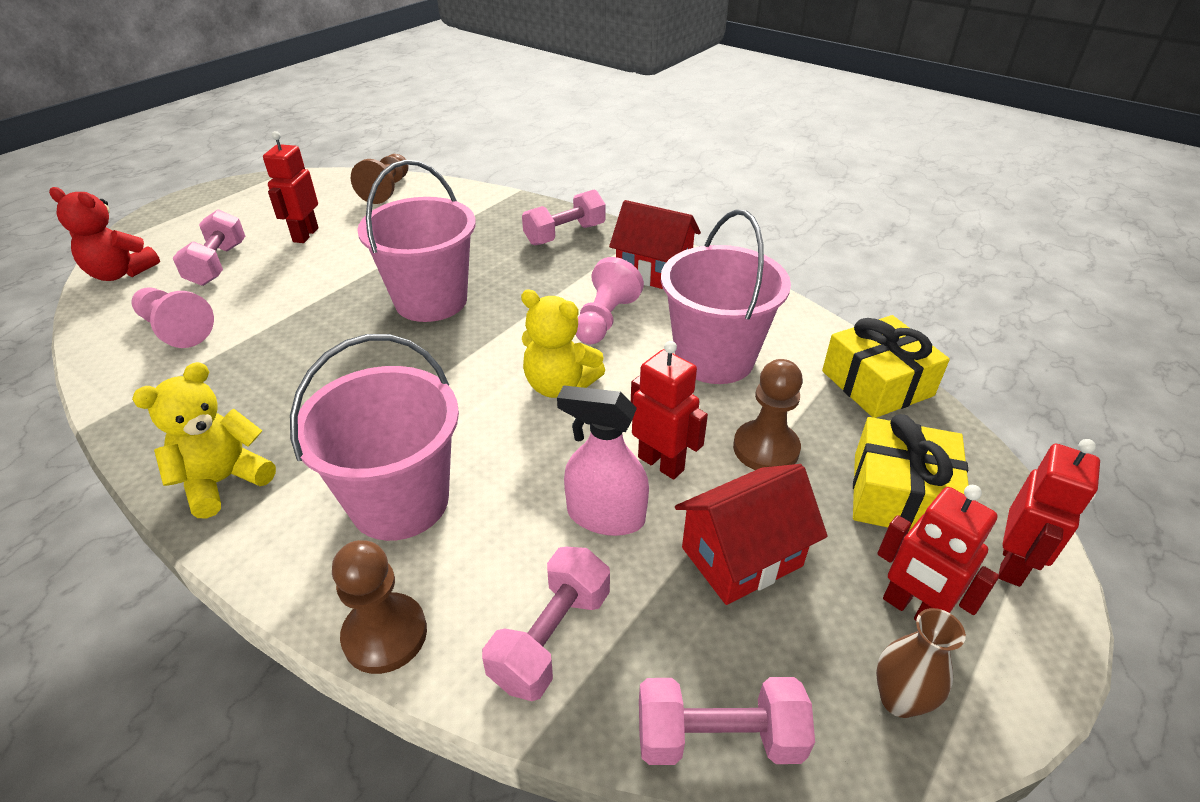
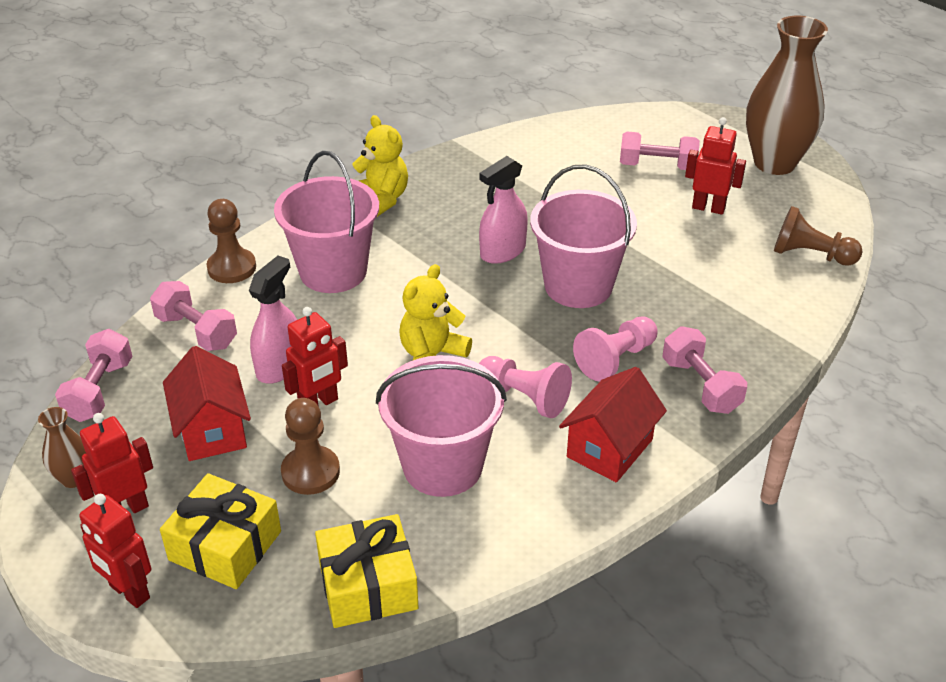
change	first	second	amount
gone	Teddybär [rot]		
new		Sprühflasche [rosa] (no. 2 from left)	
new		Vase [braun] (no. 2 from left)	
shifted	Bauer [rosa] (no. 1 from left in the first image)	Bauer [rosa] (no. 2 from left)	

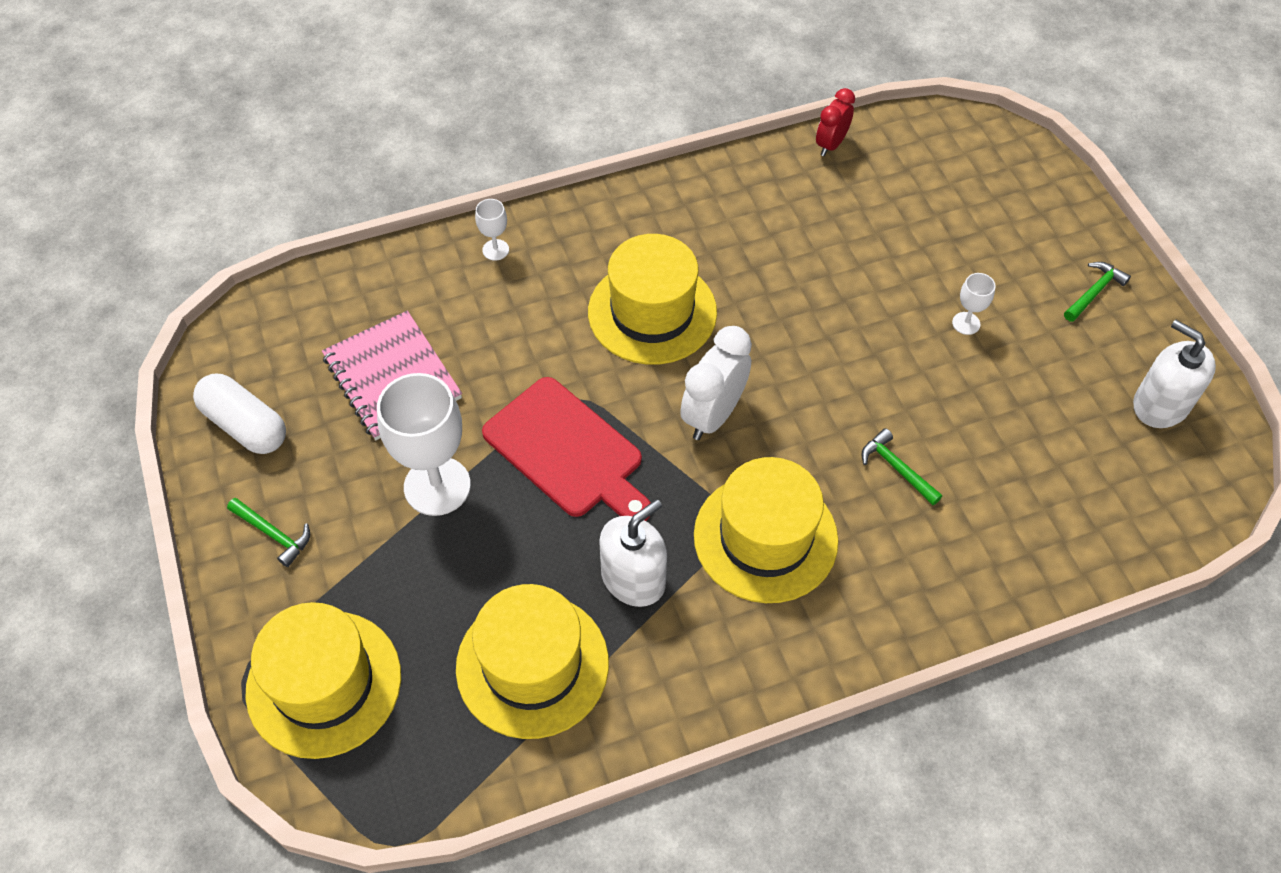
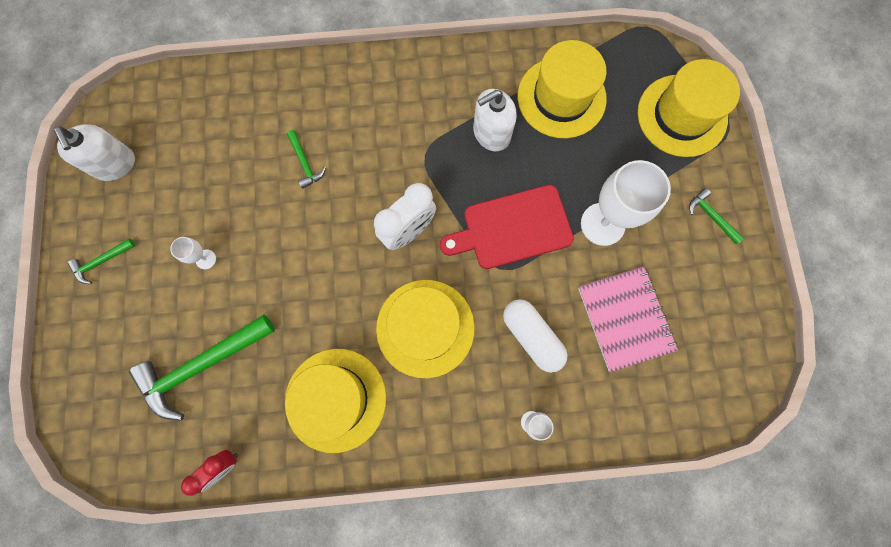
change	first	second	amount
new		Hammer [grün] (no. 2 from left)	
shifted	Kapsel [weiß]		
shifted	Hut [gelb] (no. 4 from left in the first image)	Hut [gelb] (no. 1 from left)	
rotated	Schneidebrett [rot]		75 degrees counterclockwise

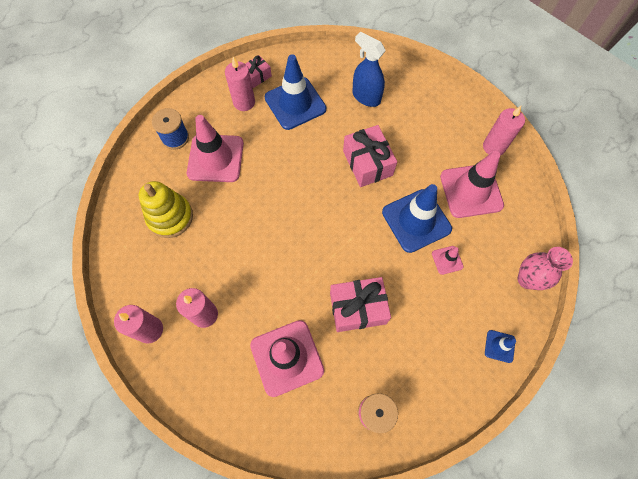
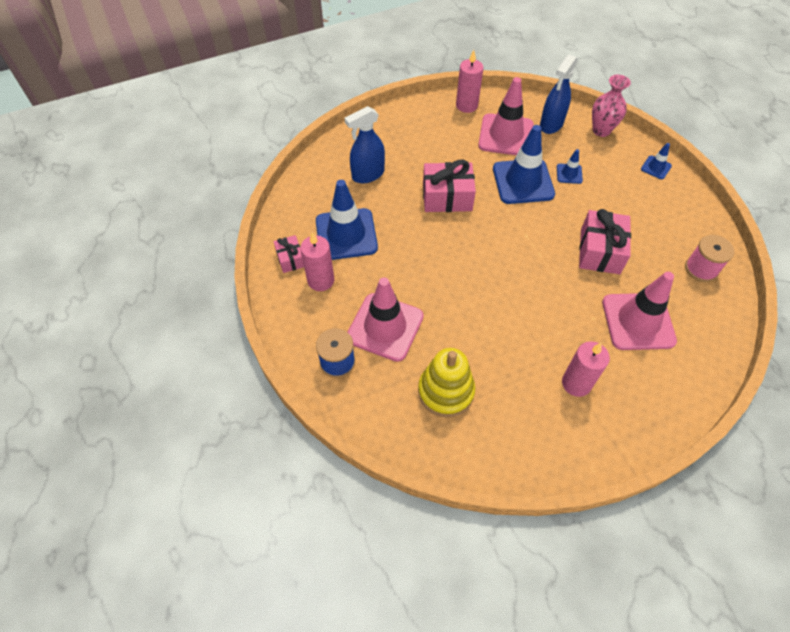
change	first	second	amount
gone	Kerze [rosa] (no. 1 from left)		
new		Sprühflasche [blau] (no. 2 from left)	
repainted	Leitkegel [rosa] (no. 3 from left)	Leitkegel [blau] (no. 3 from left)	

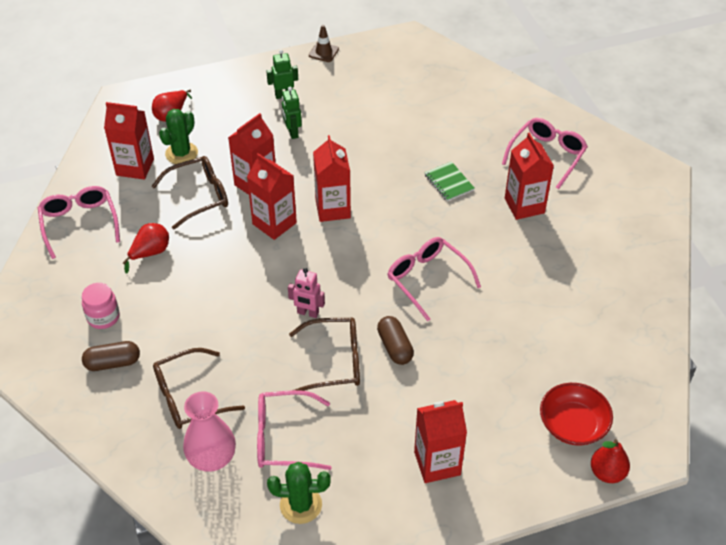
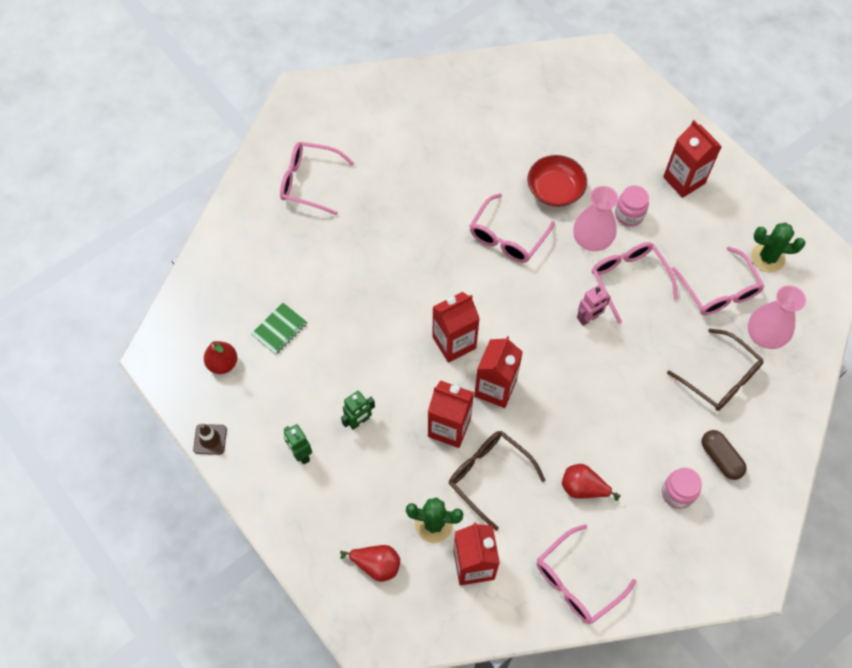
change	first	second	amount
gone	Getränkekarton [rot] (no. 6 from left)		
new		Einmachglas [rosa] (no. 1 from left)	
shifted	Notizbuch [grün]		
shifted	Schüssel [rot]		
shifted	Birne [rot] (no. 3 from left in the first image)	Birne [rot] (no. 1 from left)	
swapped	Kapsel [braun] (no. 2 from left)	Vase [rosa] (no. 1 from left)	
repainted	Brille [braun] (no. 3 from left)	Brille [rosa] (no. 4 from left)	
rotated	Kaktus [grün] (no. 2 from left)		60 degrees counterclockwise
rotated	Roboter [rosa]		60 degrees clockwise

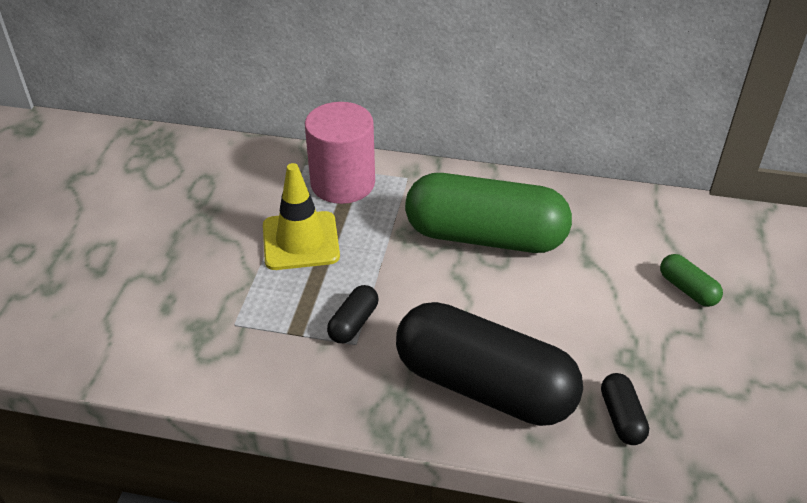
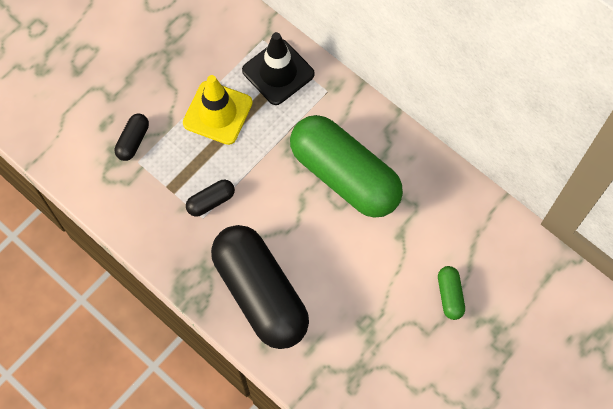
change	first	second	amount
shifted	Kapsel [schwarz] (no. 3 from left in the first image)	Kapsel [schwarz] (no. 1 from left)	
swapped	Vollzylinder [rosa]	Leitkegel [schwarz]	

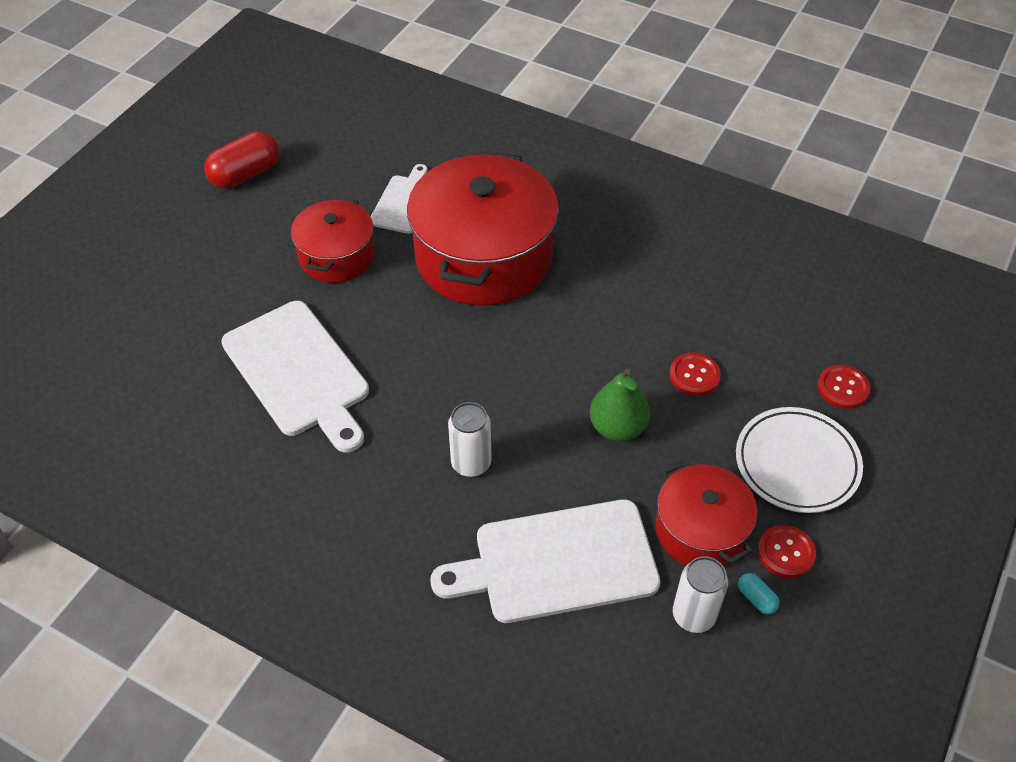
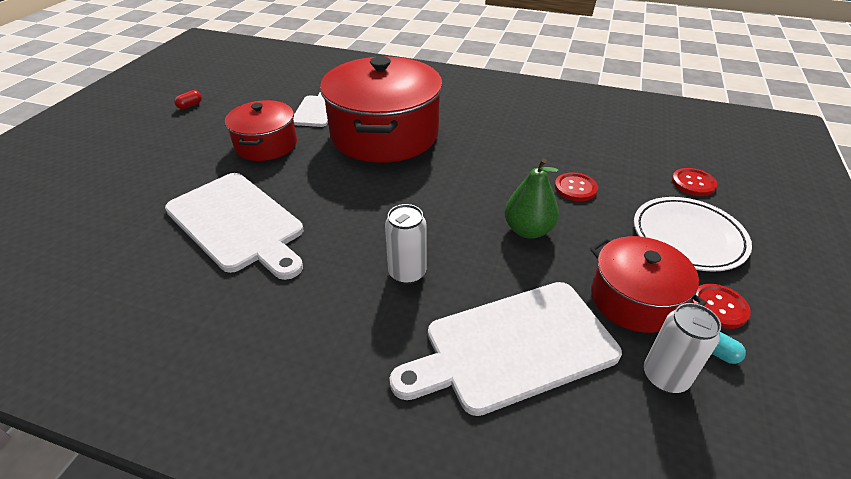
change	first	second	amount
scaled	Kapsel [rot]		x0.45

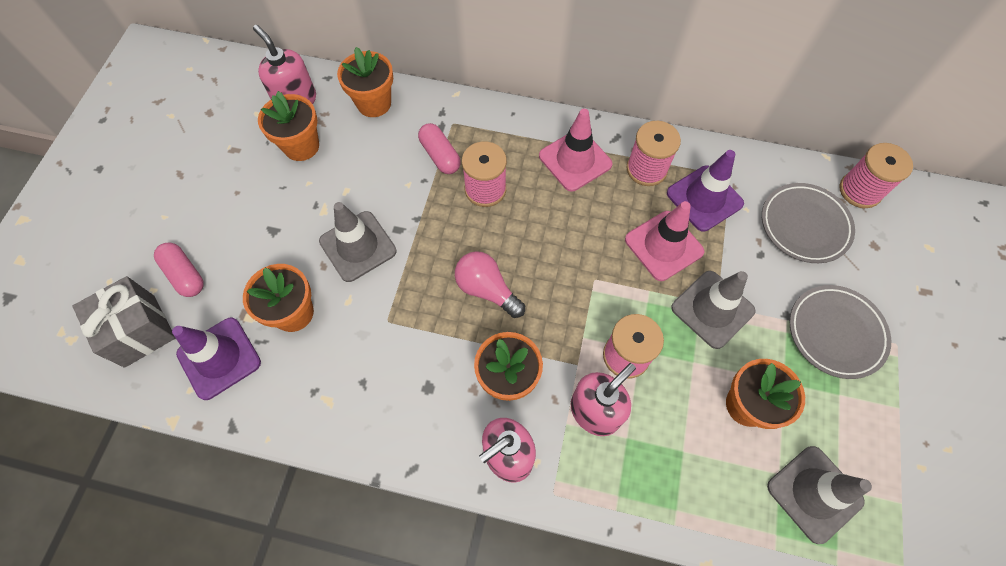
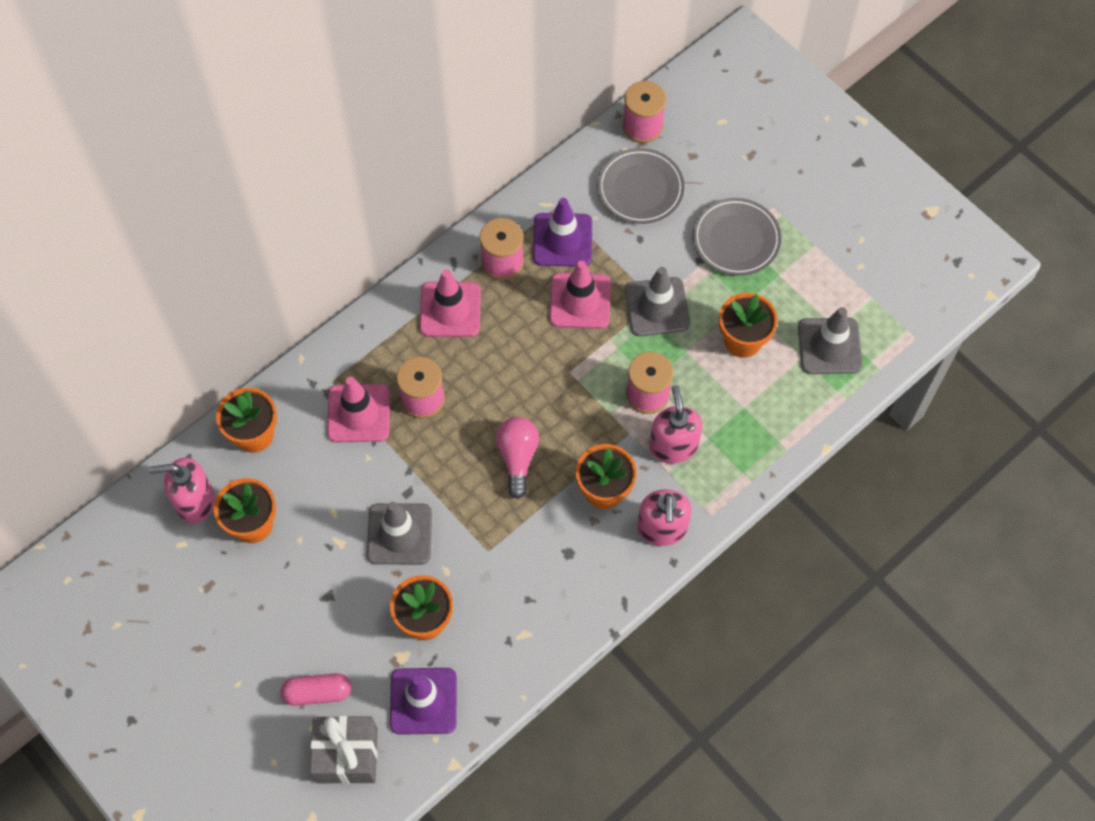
change	first	second	amount
swapped	Kapsel [rosa] (no. 2 from left)	Leitkegel [rosa] (no. 1 from left)	
rotated	Glühbirne [rosa]		105 degrees clockwise

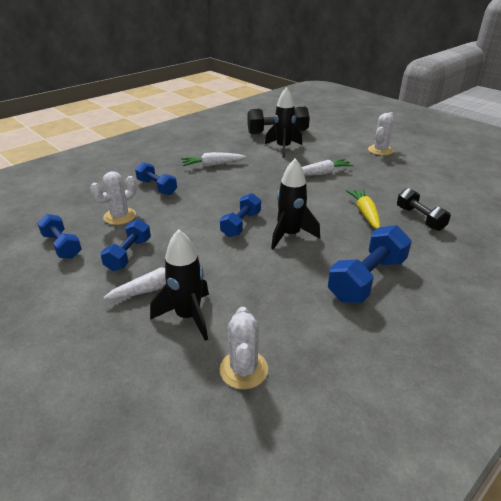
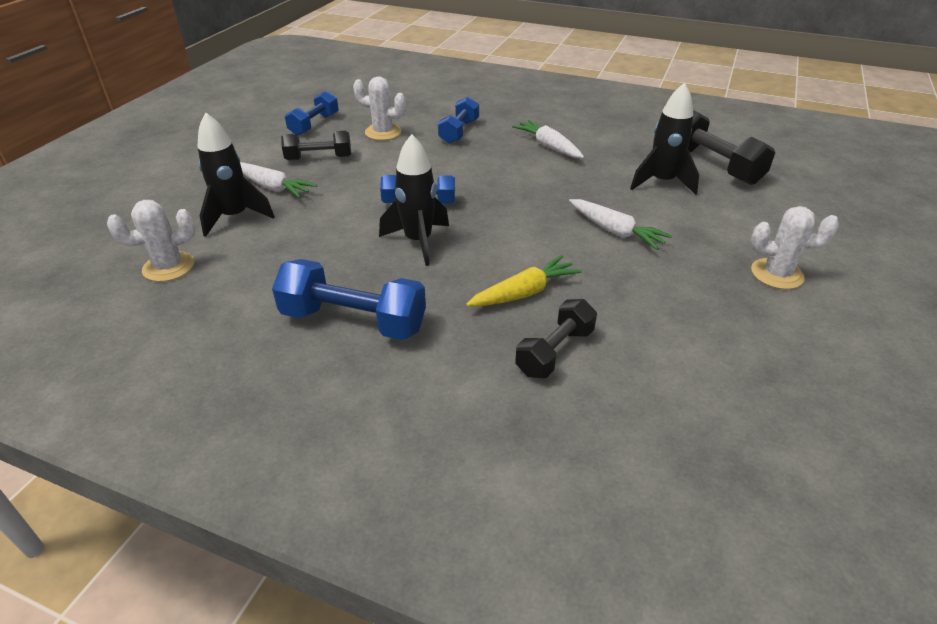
change	first	second	amount
repainted	Hantel [blau] (no. 2 from left)	Hantel [schwarz] (no. 1 from left)	

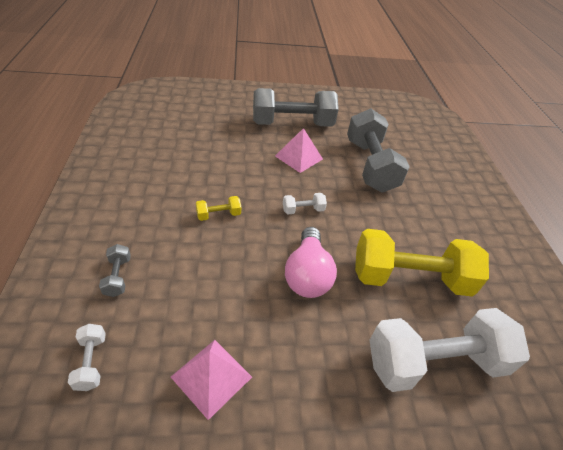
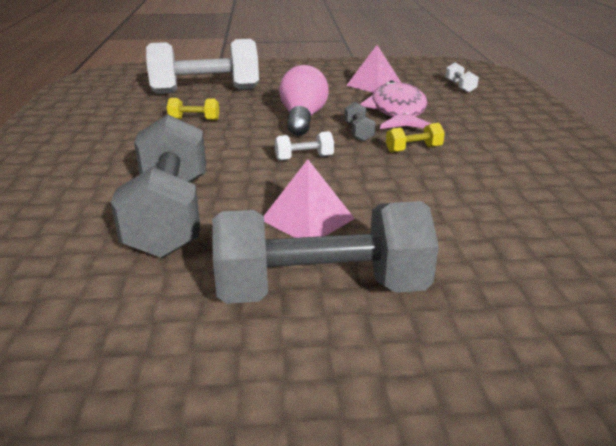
change	first	second	amount
new		Fisch [rosa]	
shifted	Hantel [grau] (no. 1 from left in the first image)	Hantel [grau] (no. 3 from left)	
scaled	Hantel [gelb] (no. 2 from left in the first image)	Hantel [gelb] (no. 1 from left)	x0.41

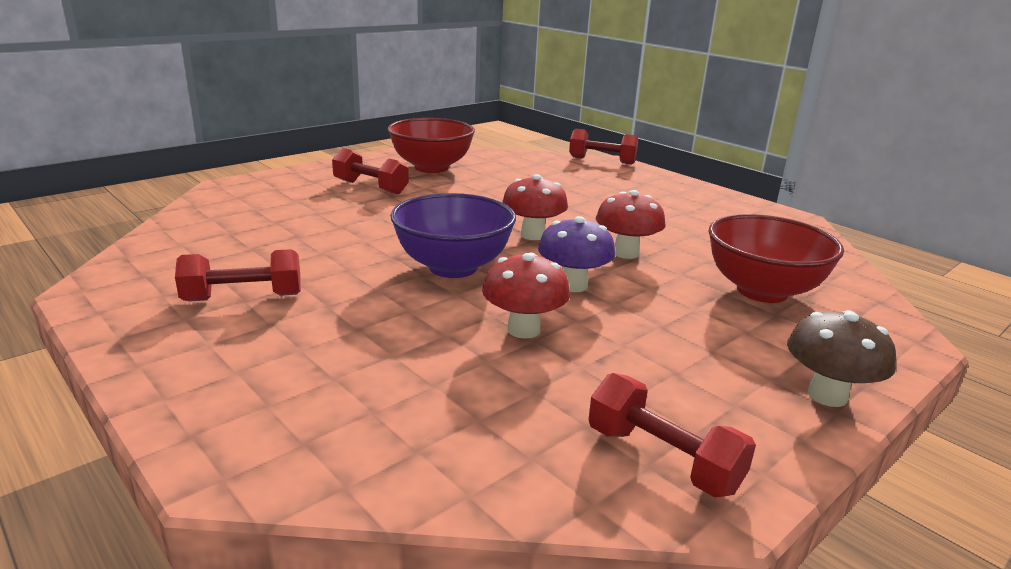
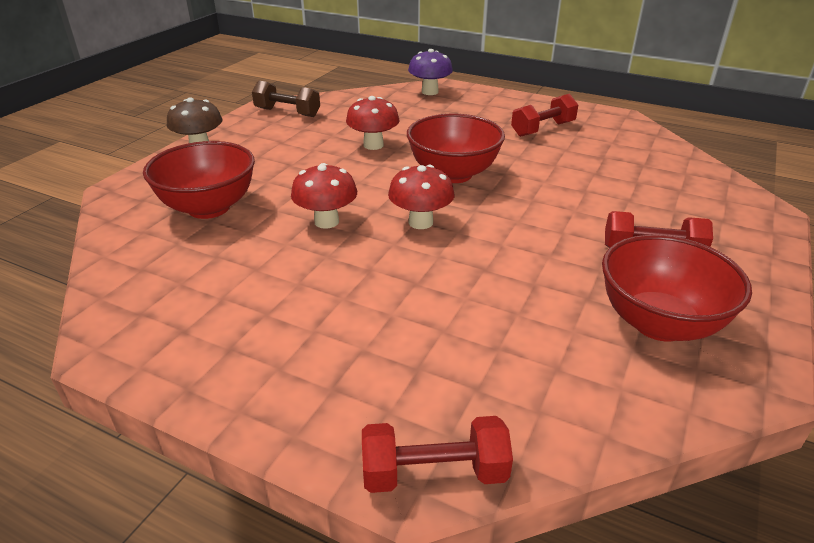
change	first	second	amount
shifted	Pilz [lila]		
repainted	Schüssel [lila]	Schüssel [rot] (no. 2 from left)	
repainted	Hantel [rot] (no. 4 from left)	Hantel [braun]	

